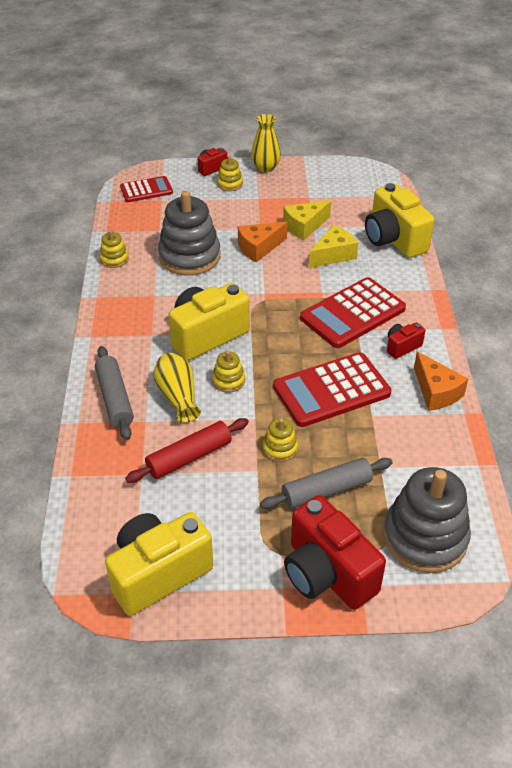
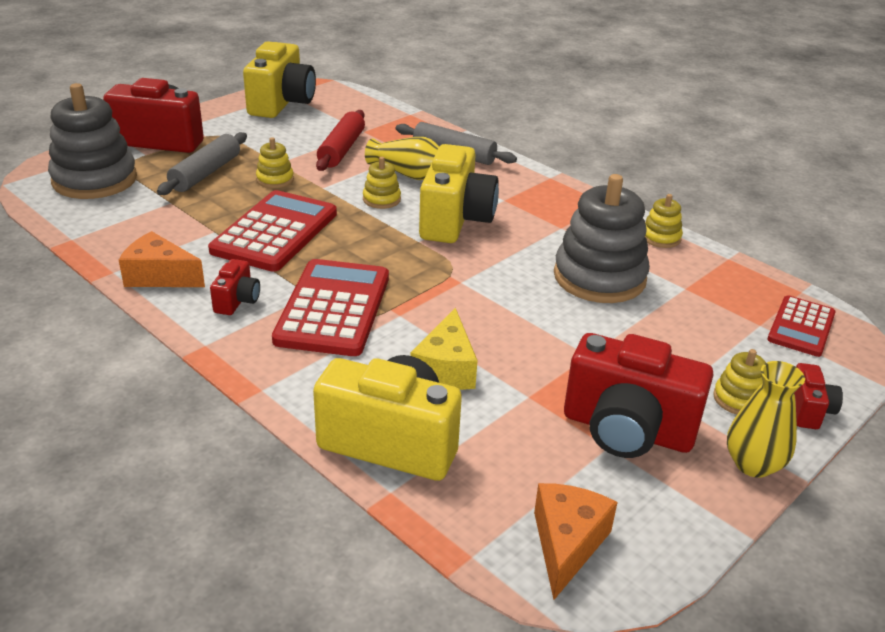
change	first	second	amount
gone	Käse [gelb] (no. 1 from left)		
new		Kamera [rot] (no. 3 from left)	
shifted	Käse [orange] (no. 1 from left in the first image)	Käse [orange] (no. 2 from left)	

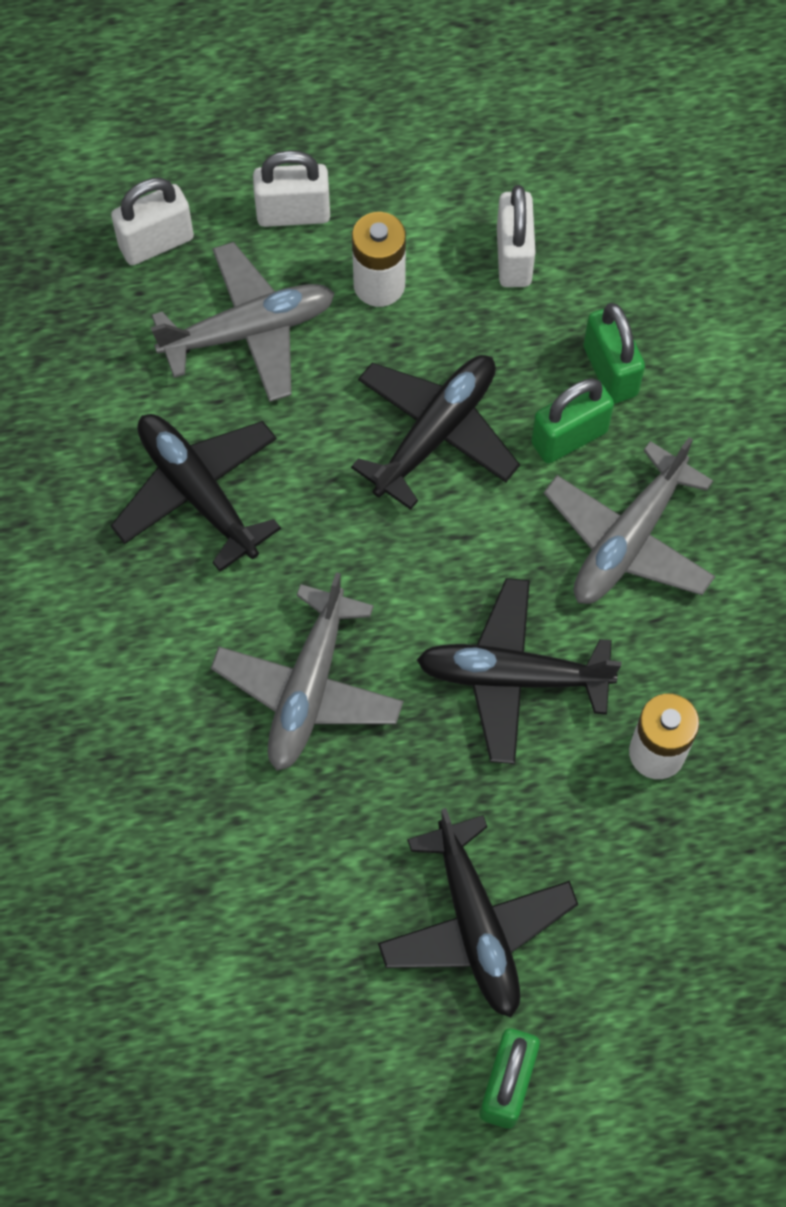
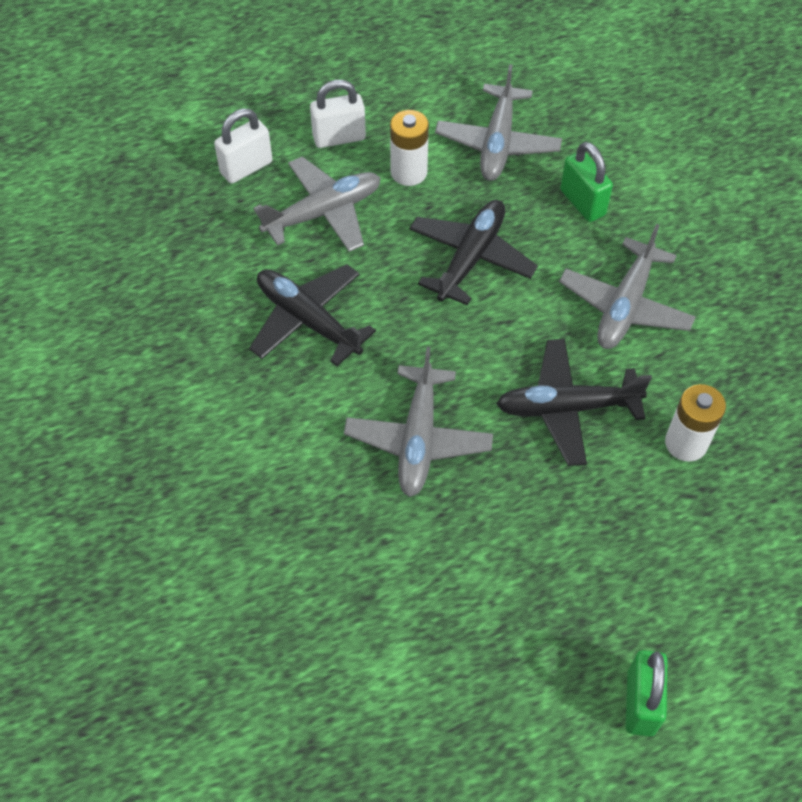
change	first	second	amount
gone	Flugzeug [schwarz] (no. 3 from left)		
gone	Vorhängeschloss [grün] (no. 2 from left)		
swapped	Vorhängeschloss [weiß] (no. 3 from left)	Flugzeug [grau] (no. 3 from left)	

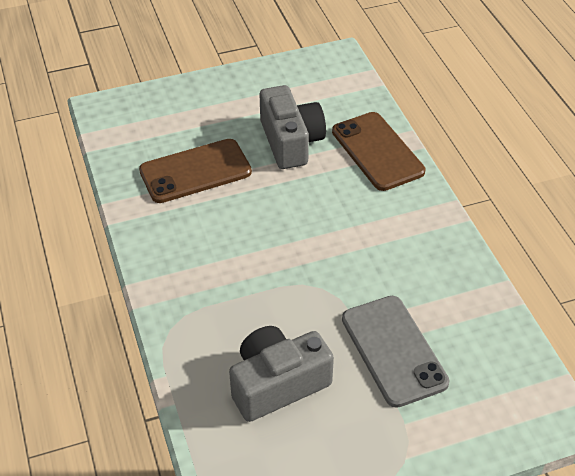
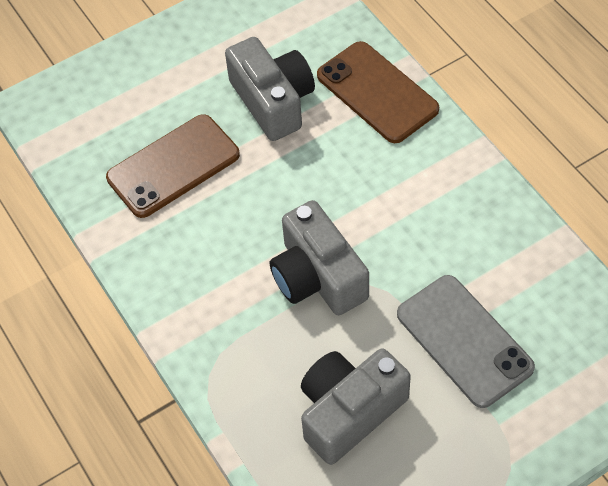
change	first	second	amount
new		Kamera [grau] (no. 2 from left)	

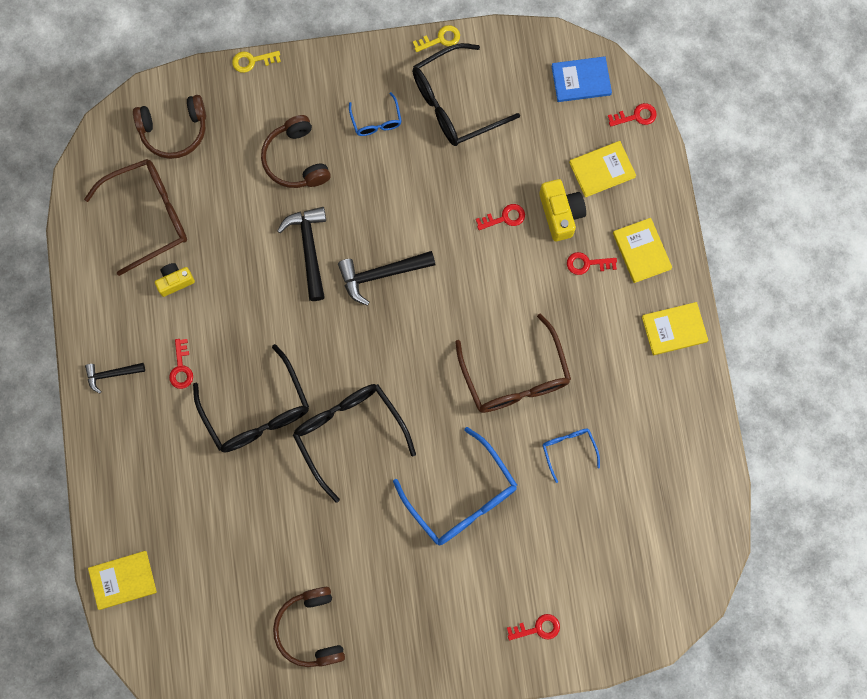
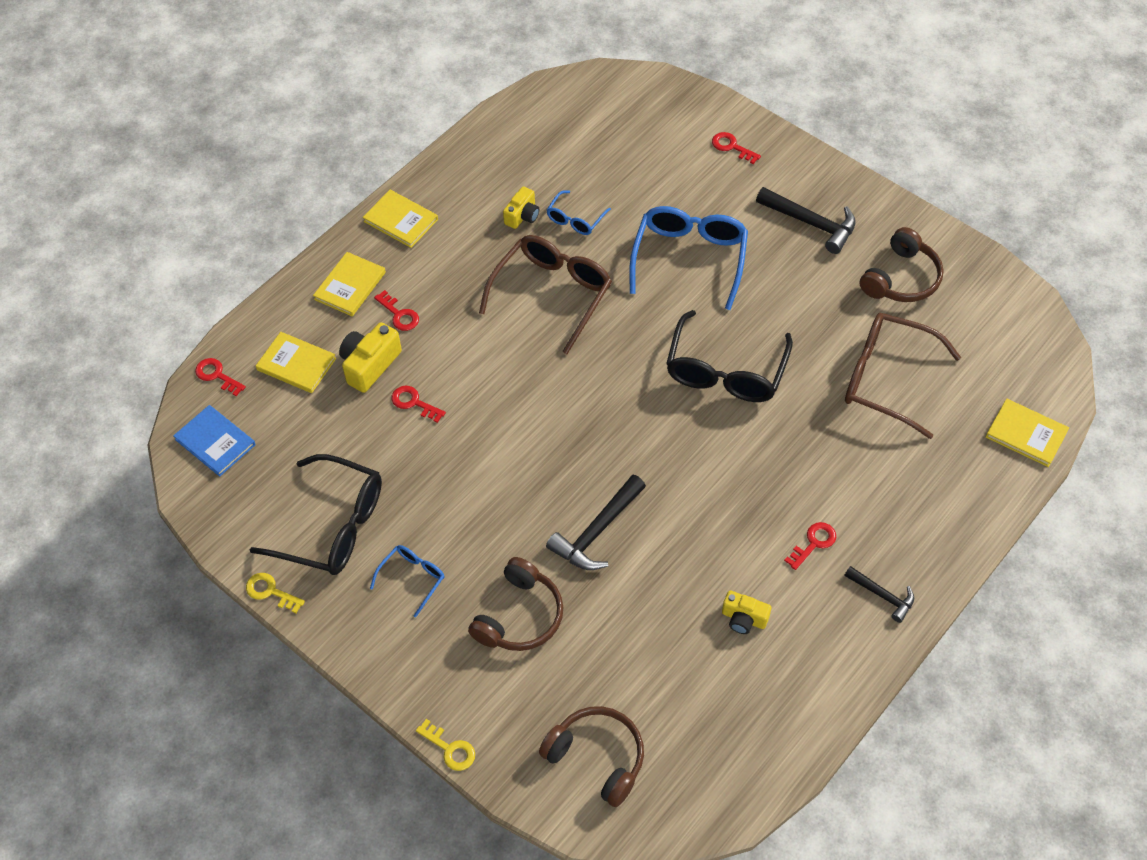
change	first	second	amount
gone	Brille [schwarz] (no. 1 from left)		
new		Kamera [gelb] (no. 2 from left)	
shifted	Brille [braun] (no. 1 from left in the first image)	Brille [braun] (no. 2 from left)	
shifted	Hammer [schwarz] (no. 3 from left in the first image)	Hammer [schwarz] (no. 2 from left)	

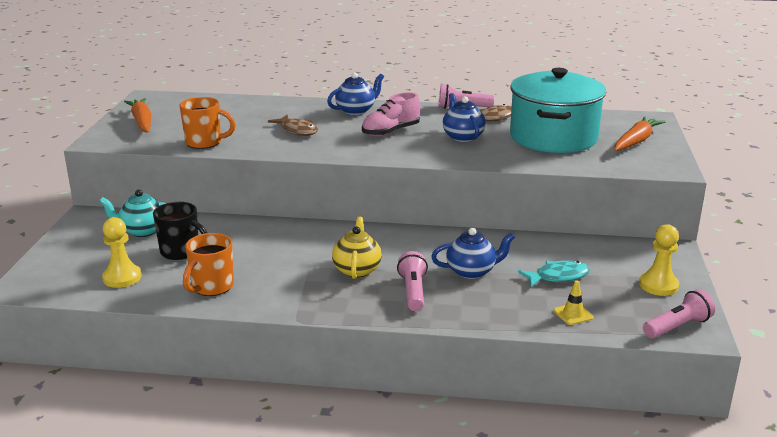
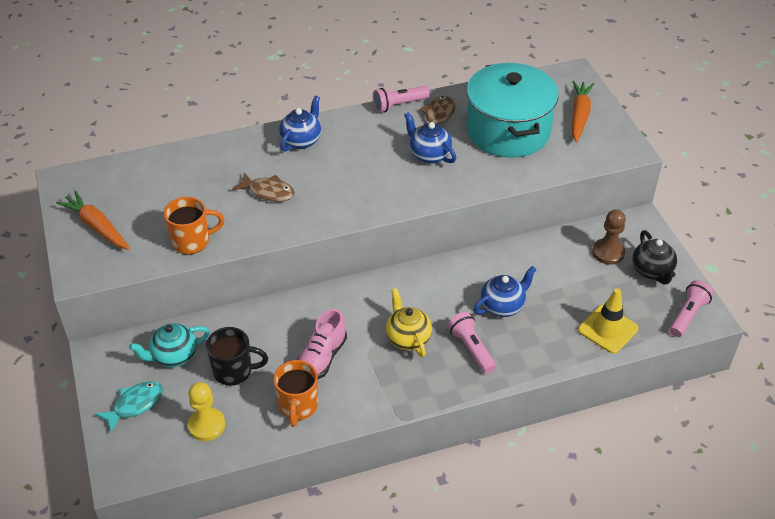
change	first	second	amount
new		Bauer [braun]	
shifted	Schuh [rosa]		
shifted	Fisch [türkis]		
swapped	Bauer [gelb] (no. 2 from left)	Teekanne [schwarz]	
scaled	Leitkegel [gelb]		x1.79

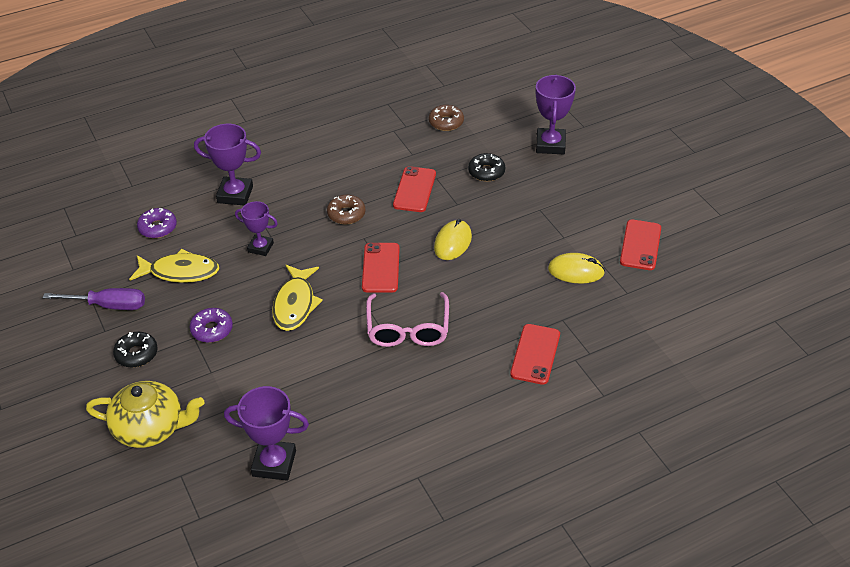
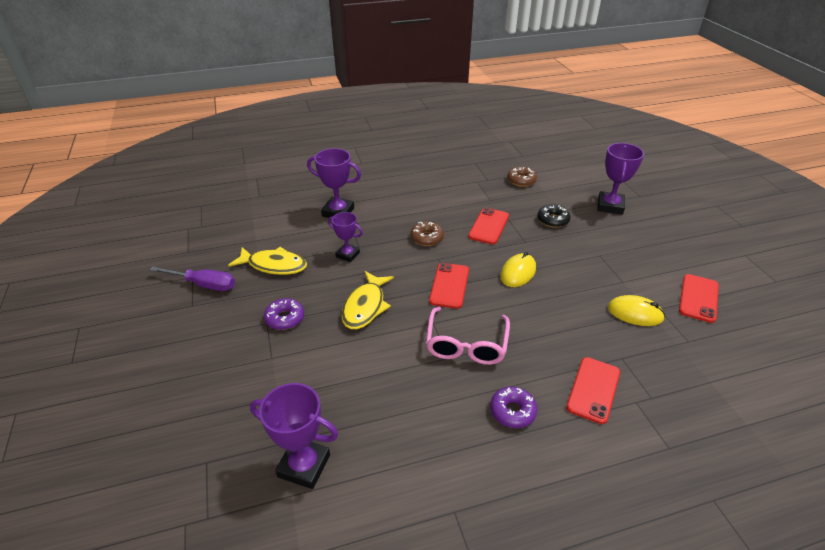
change	first	second	amount
gone	Teekanne [gelb]		
gone	Donut [schwarz] (no. 1 from left)		
shifted	Donut [lila] (no. 1 from left in the first image)	Donut [lila] (no. 2 from left)	

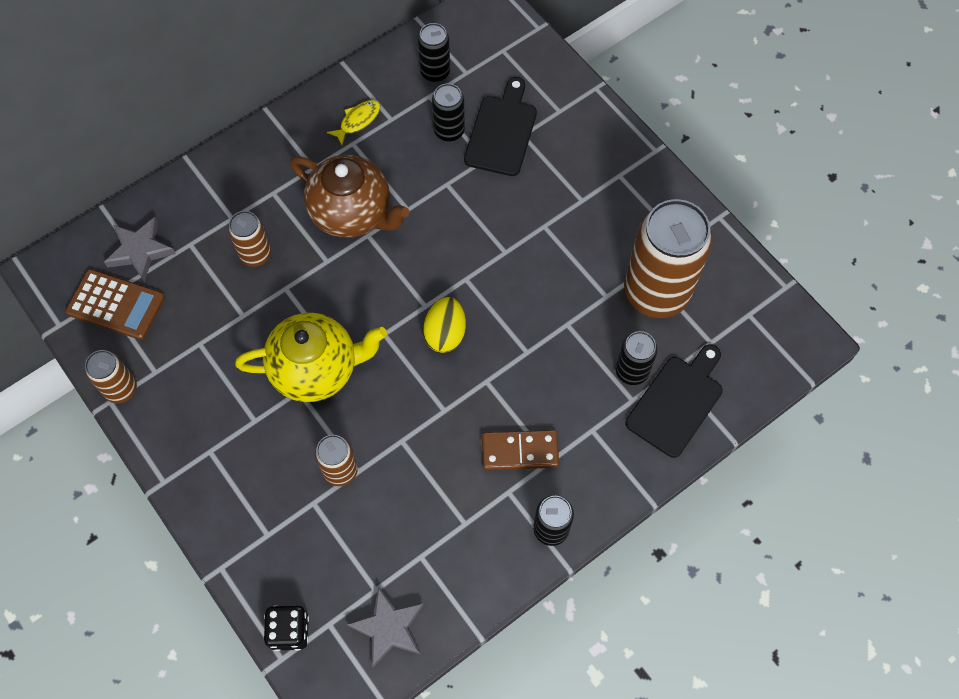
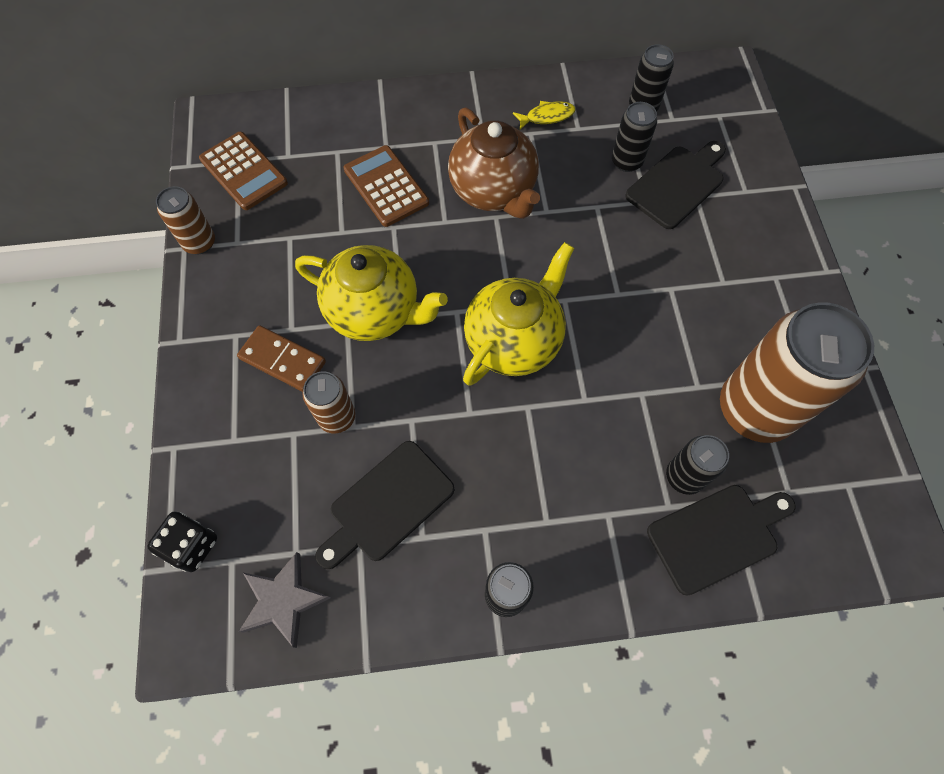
change	first	second	amount
gone	Stern [grau] (no. 1 from left)		
new		Schneidebrett [schwarz] (no. 1 from left)	
shifted	Dominostein [braun]		
swapped	Dose [braun] (no. 2 from left)	Taschenrechner [braun] (no. 2 from left)	
swapped	Ei [gelb]	Teekanne [gelb] (no. 2 from left)	

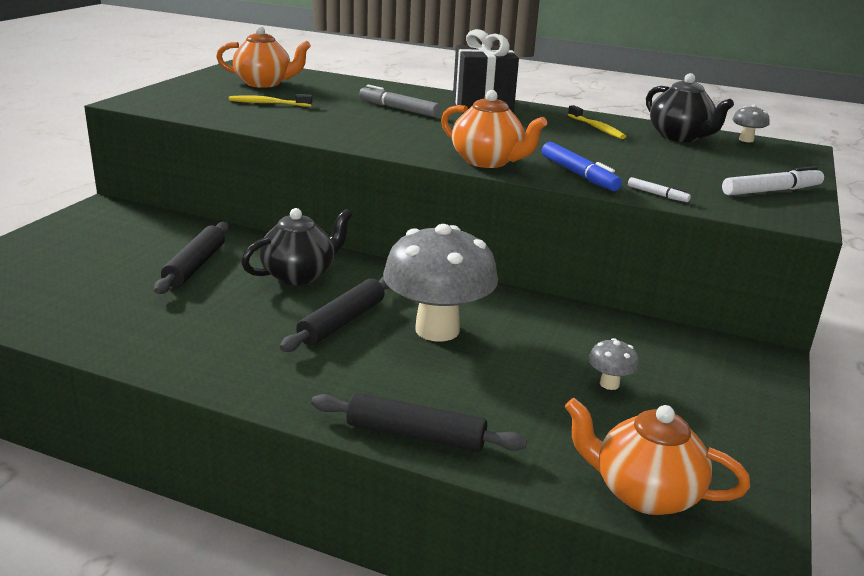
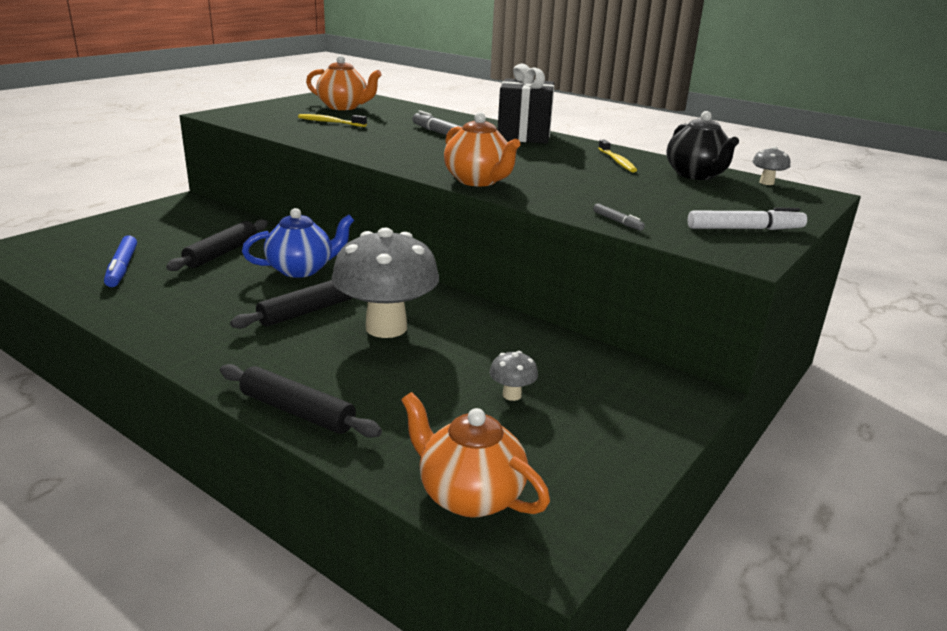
change	first	second	amount
shifted	Filzstift [blau]		
repainted	Teekanne [schwarz] (no. 1 from left)	Teekanne [blau]	
repainted	Filzstift [weiß] (no. 1 from left)	Filzstift [grau] (no. 2 from left)	

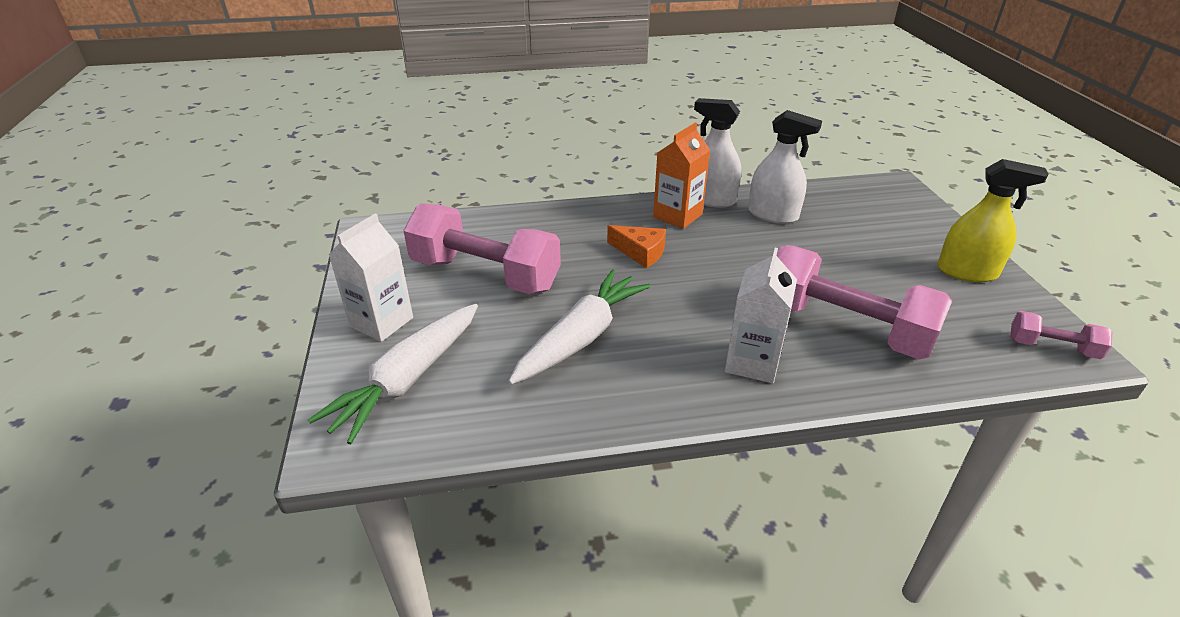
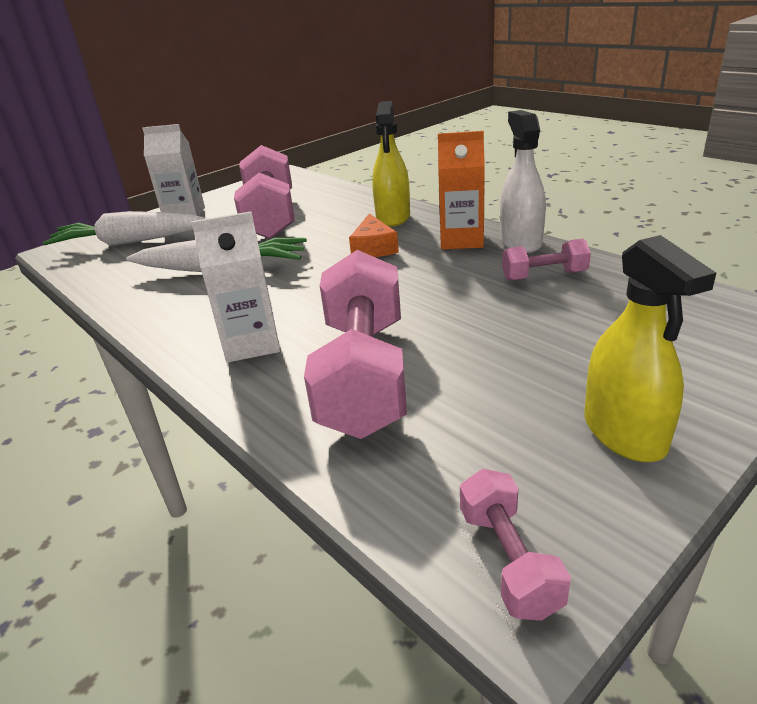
change	first	second	amount
new		Sprühflasche [gelb] (no. 1 from left)	
swapped	Sprühflasche [weiß] (no. 2 from left)	Hantel [rosa] (no. 4 from left)	

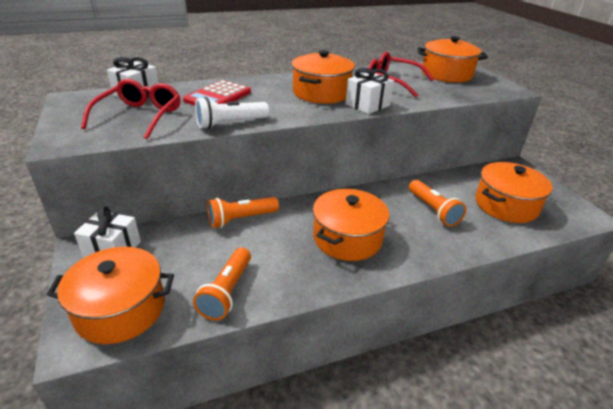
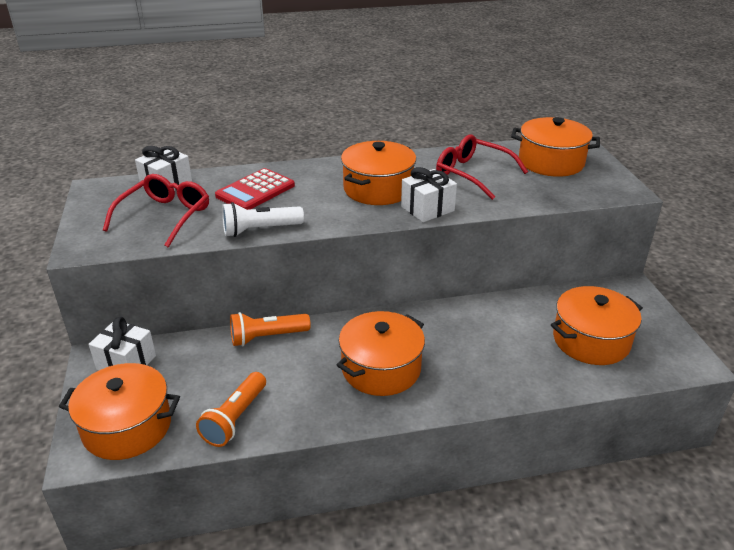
change	first	second	amount
gone	Taschenlampe [orange] (no. 3 from left)		

